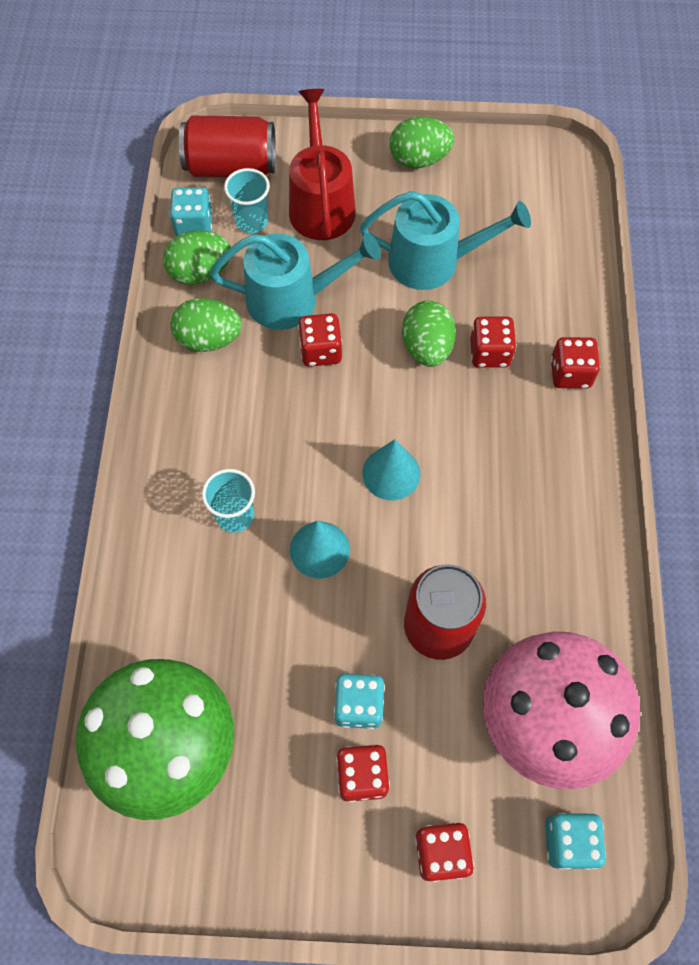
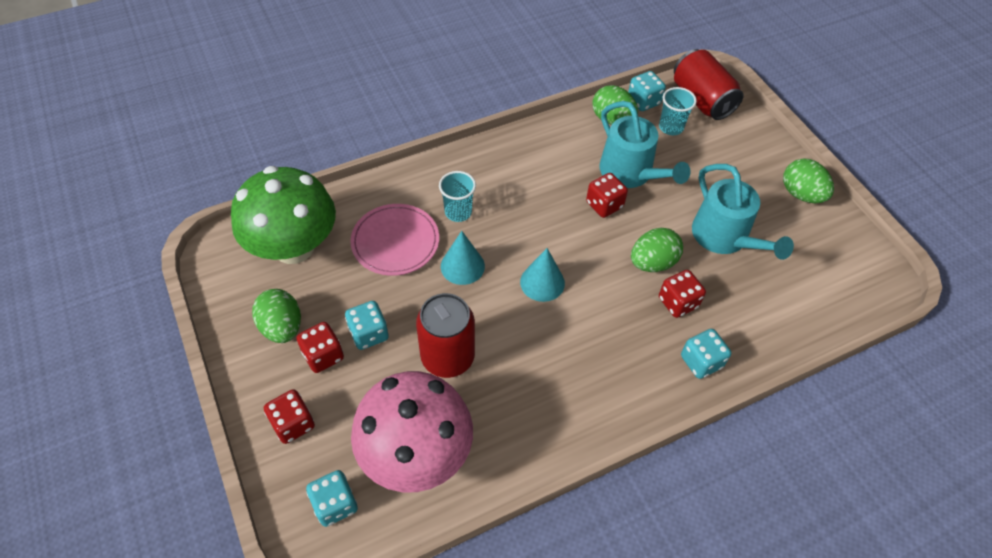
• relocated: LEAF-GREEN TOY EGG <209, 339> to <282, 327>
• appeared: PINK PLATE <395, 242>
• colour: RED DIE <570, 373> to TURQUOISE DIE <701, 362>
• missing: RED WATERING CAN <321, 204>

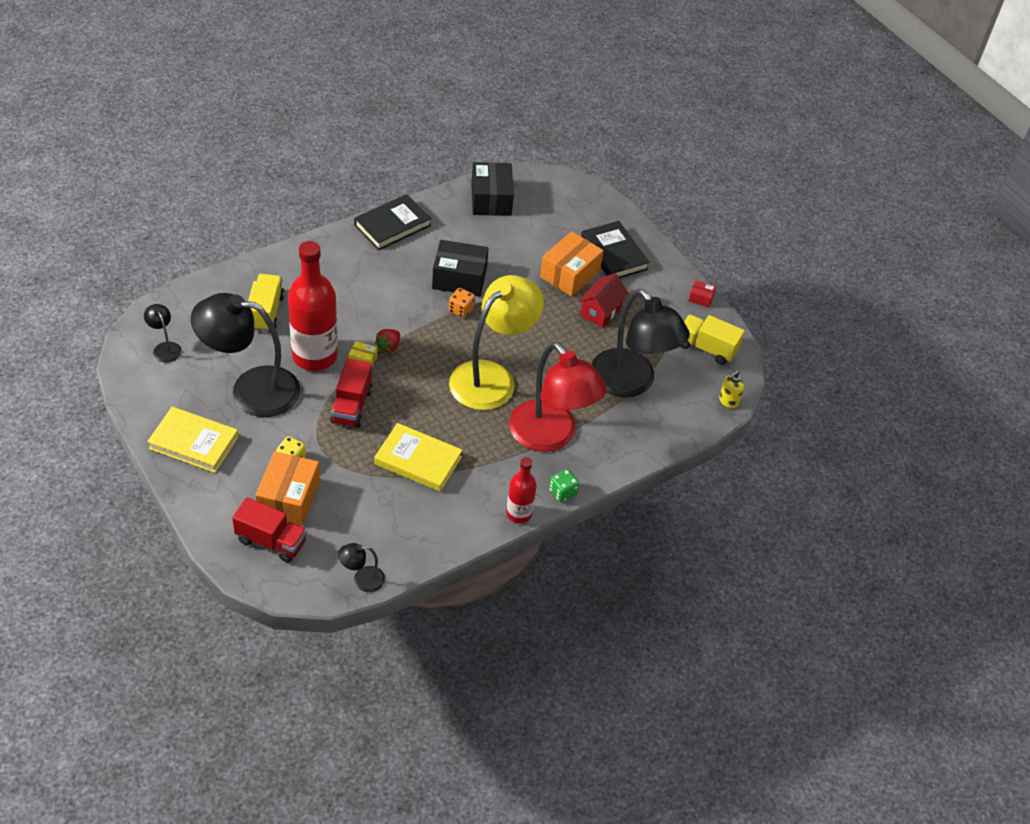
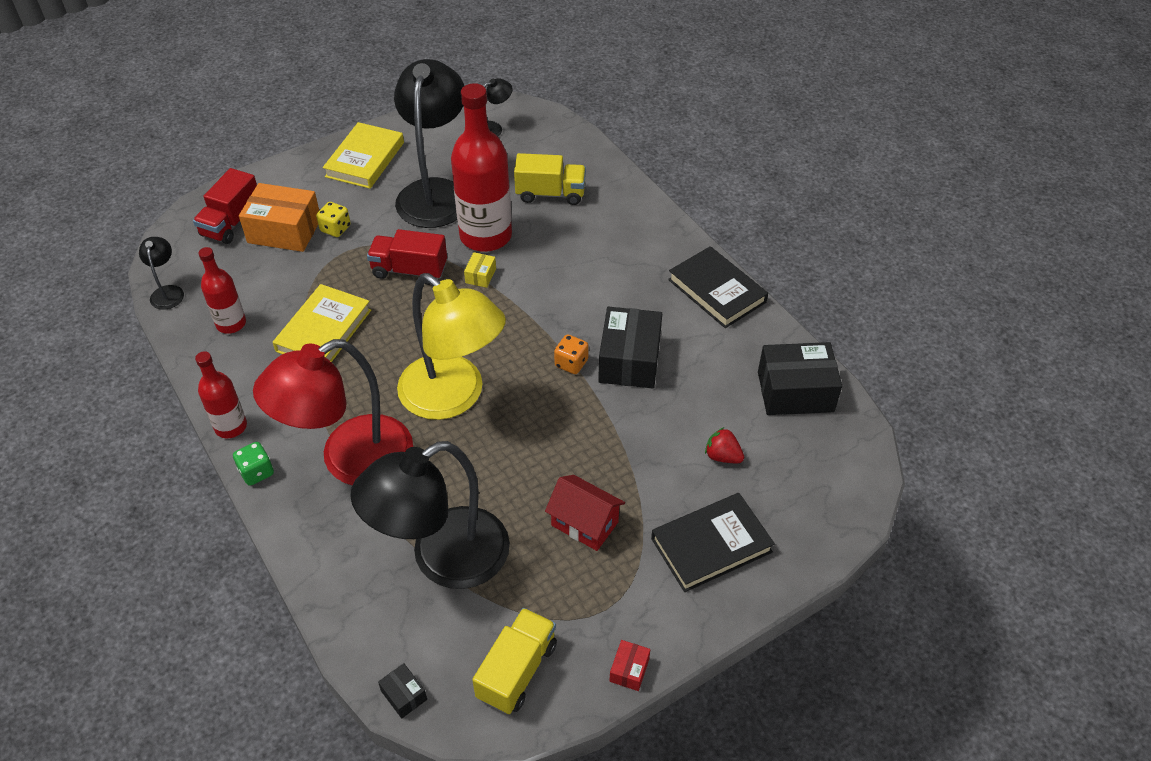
• appeared: RED DRINK BOTTLE <231, 324>
• exchanged: GOLDEN SOAP DISPENSER <728, 401> to EBONY PACKAGE <404, 695>
• relocated: RED STRAWBERRY <388, 346> to <722, 456>
• missing: ORANGE-COLOURED PACKAGE <570, 274>

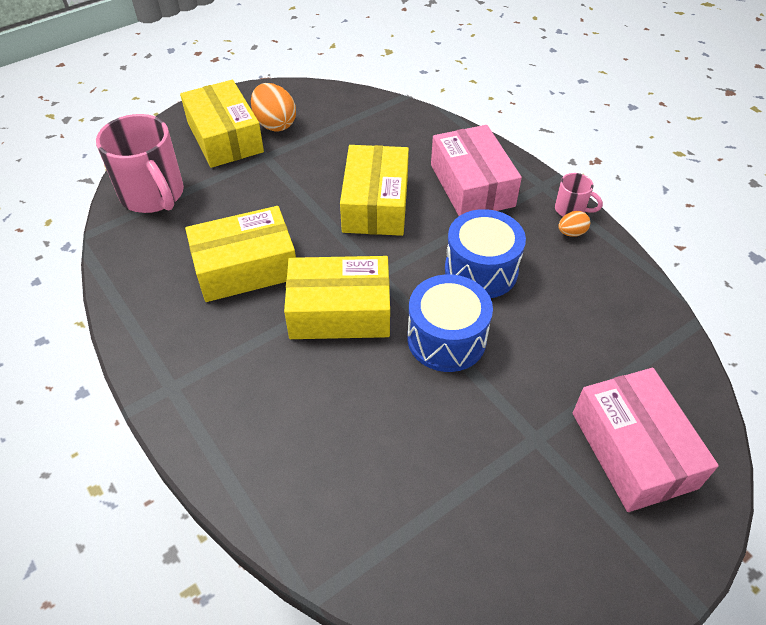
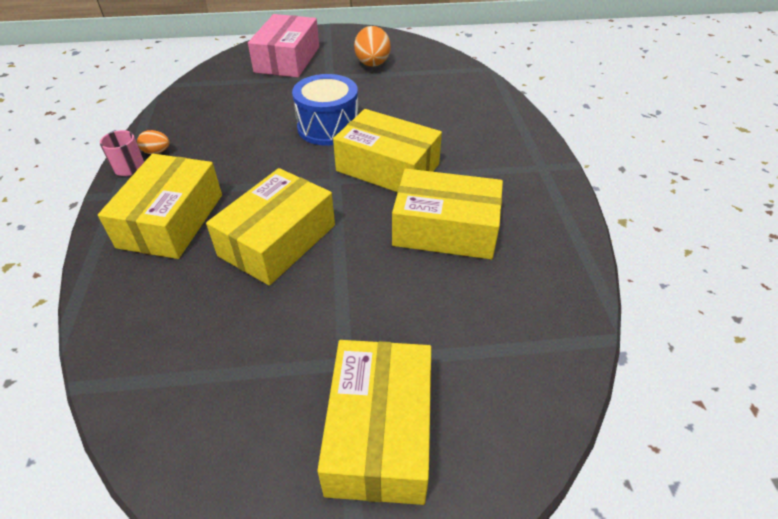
• colour: PINK PACKAGE <472, 185> to GOLDEN PACKAGE <171, 220>
• relocated: ORANGE-COLOURED TOY EGG <275, 124> to <372, 64>
• missing: PINK TEA MUG <153, 195>
• missing: COBALT TOY DRUM <481, 270>

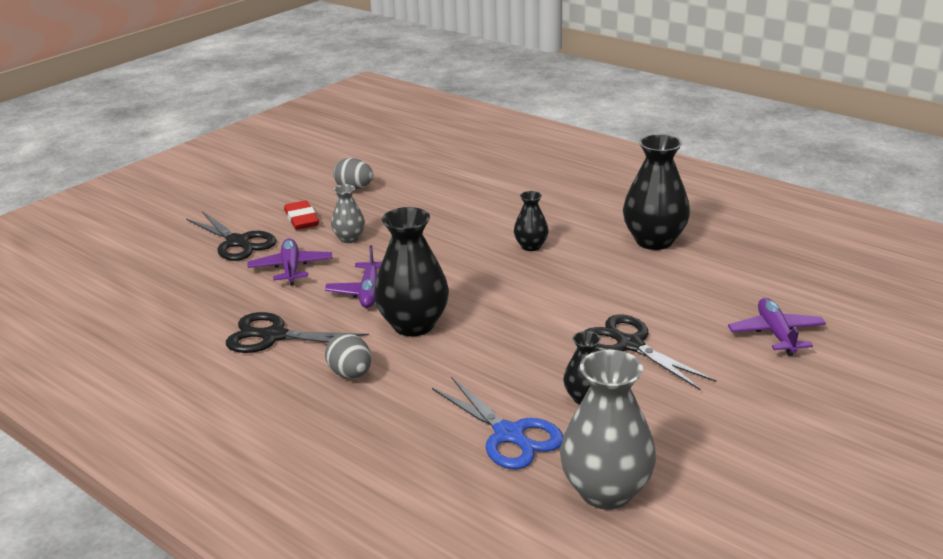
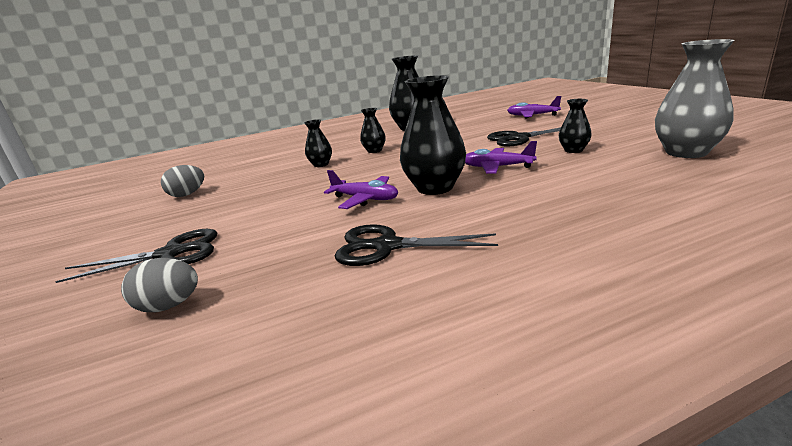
• relocated: GREY TOY EGG <350, 374> to <169, 306>
• appeared: EBONY VASE <321, 164>
• spun: EBONY SHEARS <273, 336> = <386, 246> 60 degrees clockwise
• relocated: ROYAL PURPLE TOY PLANE <291, 268> to <497, 167>
• missing: RED GUM ERASER <301, 219>
• missing: GREY VASE <349, 238>
• missing: COBALT SHEARS <509, 435>

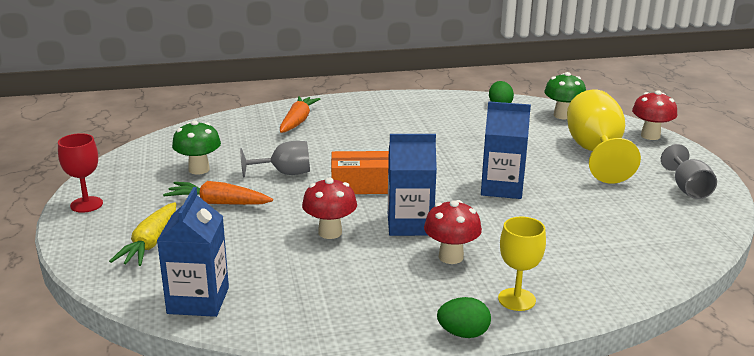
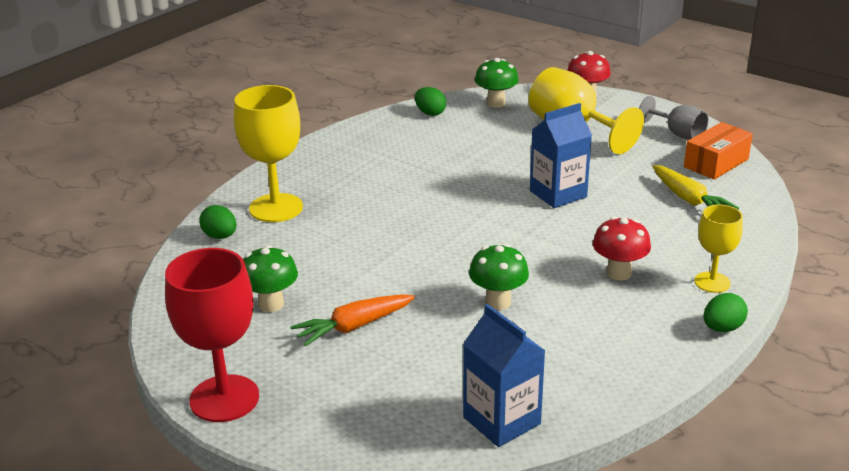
• size: RED GOBLET <86, 204> = <224, 398> x1.71
• appeared: LEAF-GREEN TOY EGG <220, 236>
• exchanged: ORANGE-COLOURED ROOT VEGETABLE <298, 121> to GOLDEN GOBLET <276, 208>
• colour: RED MUSHROOM <330, 232> to LEAF-GREEN MUSHROOM <498, 302>
• relocated: GOLDEN ROOT VEGETABLE <150, 243> to <689, 199>
• relocated: ORANGE-COLOURED PACKAGE <362, 185> to <716, 163>
• missing: GREY GOBLET <285, 173>
• missing: COBALT CARTON <410, 224>

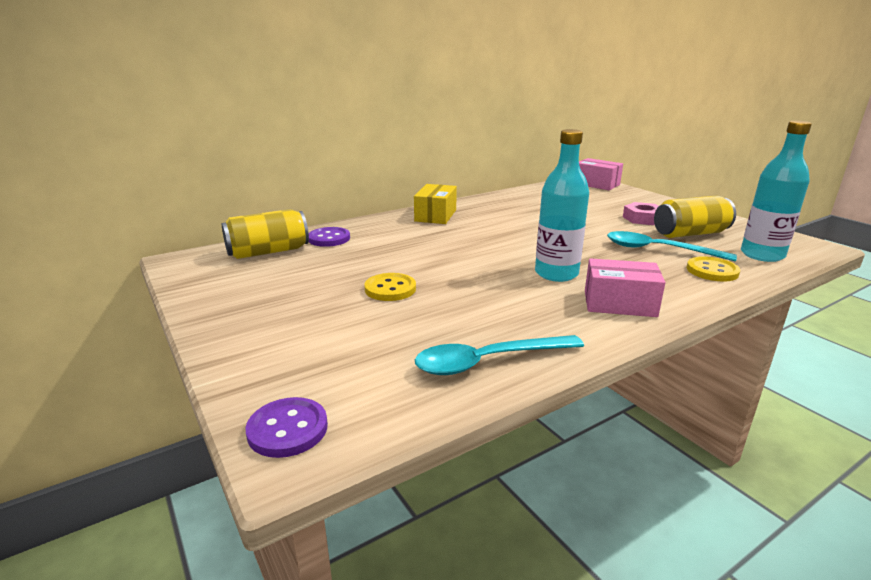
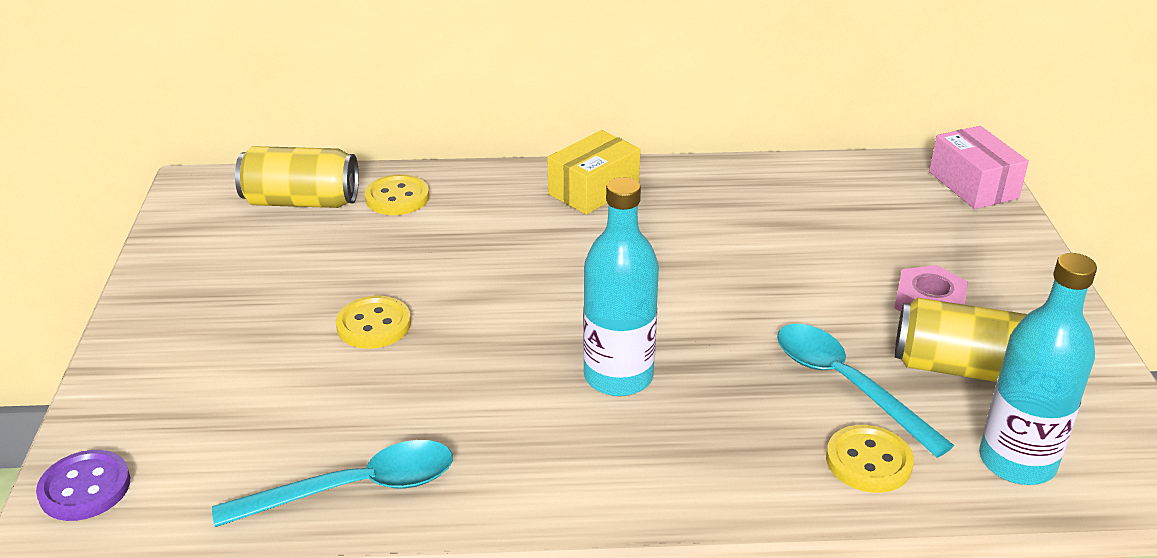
• spun: TURQUOISE SPOON <488, 361> = <354, 489> 150 degrees clockwise
• colour: ROYAL PURPLE SEWING BUTTON <329, 238> to GOLDEN SEWING BUTTON <397, 197>
• missing: PINK PACKAGE <619, 303>

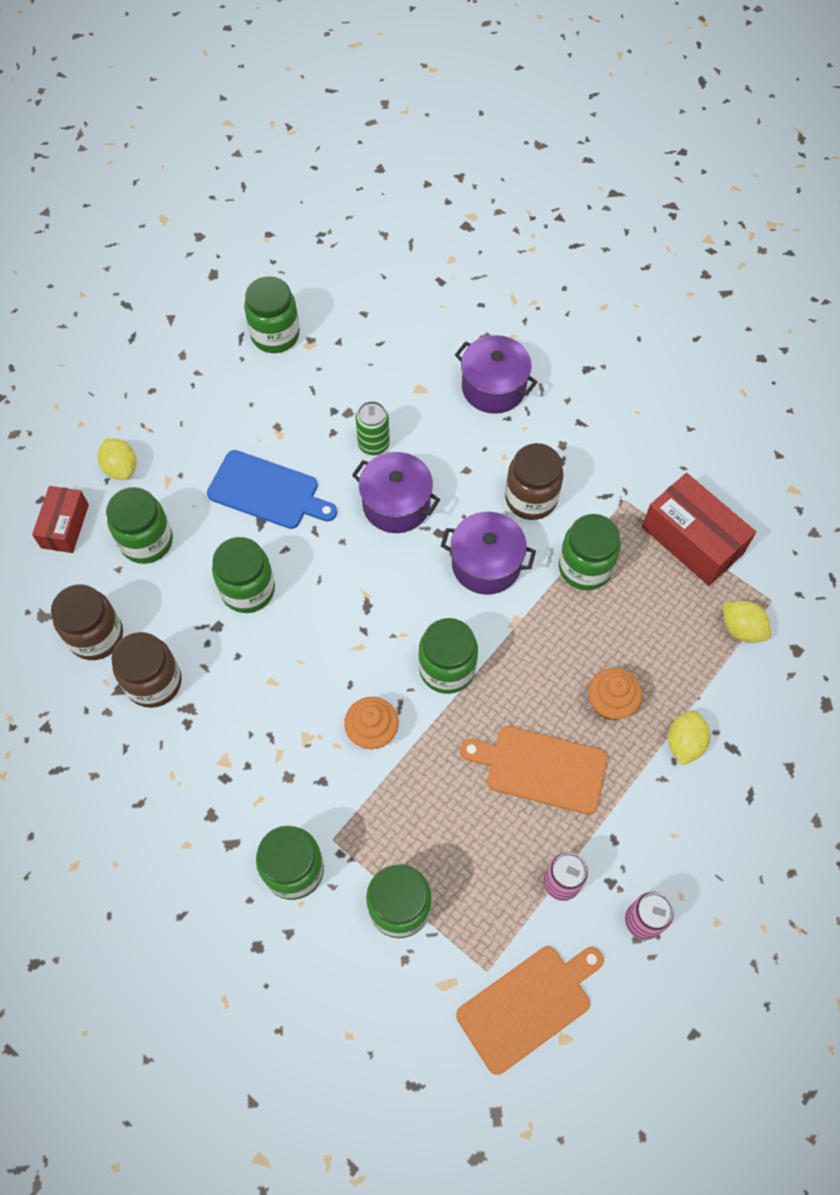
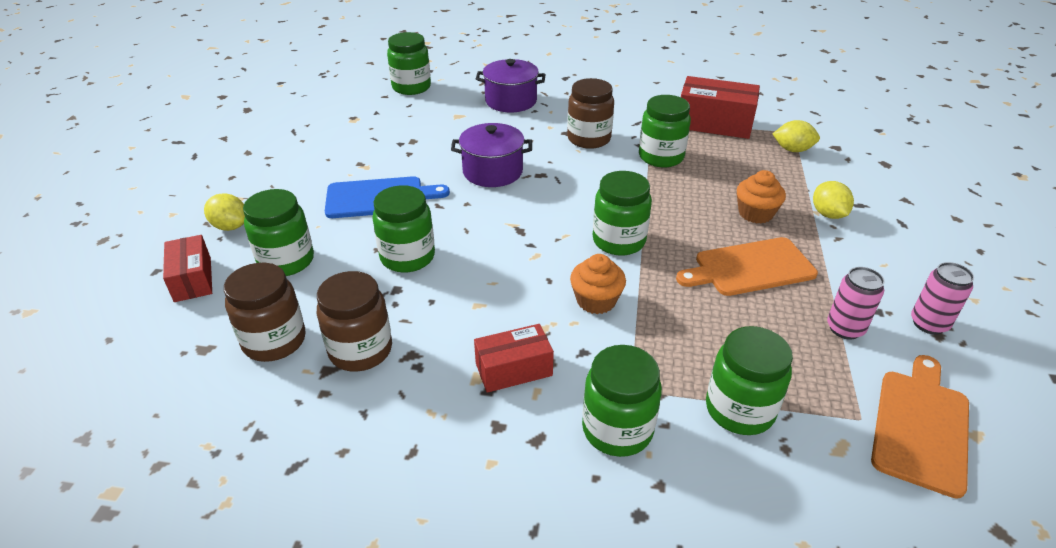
• relocated: LEAF-GREEN PRESERVE JAR <275, 335> to <411, 87>
• appeared: RED PACKAGE <513, 369>
• missing: LEAF-GREEN TIN <373, 444>
• missing: ROYAL PURPLE POT <486, 564>

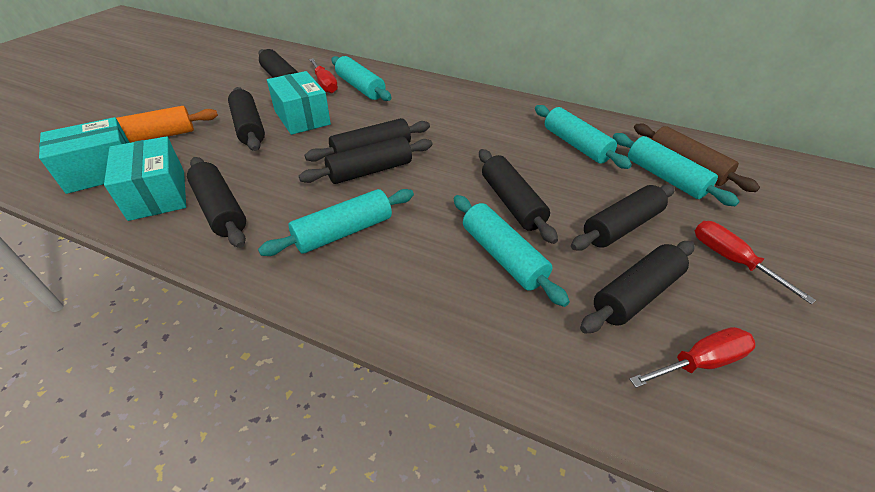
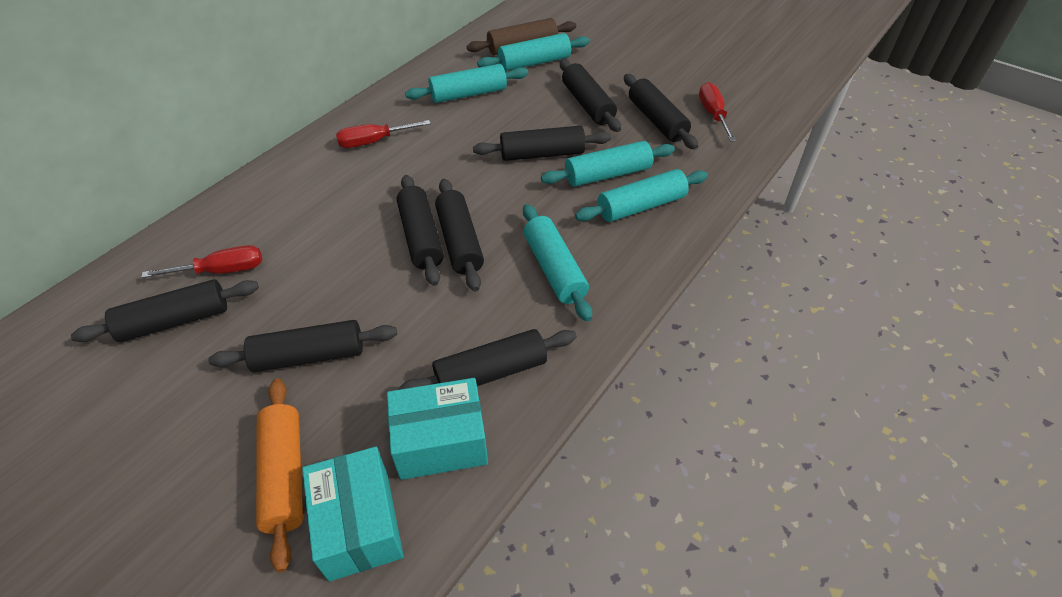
• relocated: RED HAND SCREWDRIVER <730, 260> to <373, 141>
• relocated: TURQUOISE ROLLING PIN <360, 87> to <641, 206>
• missing: TURQUOISE PACKAGE <302, 118>

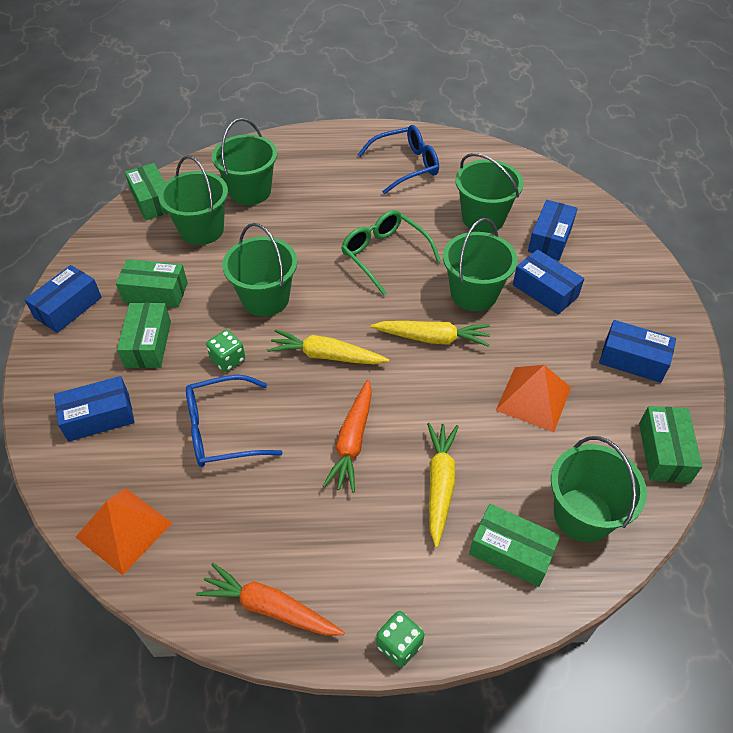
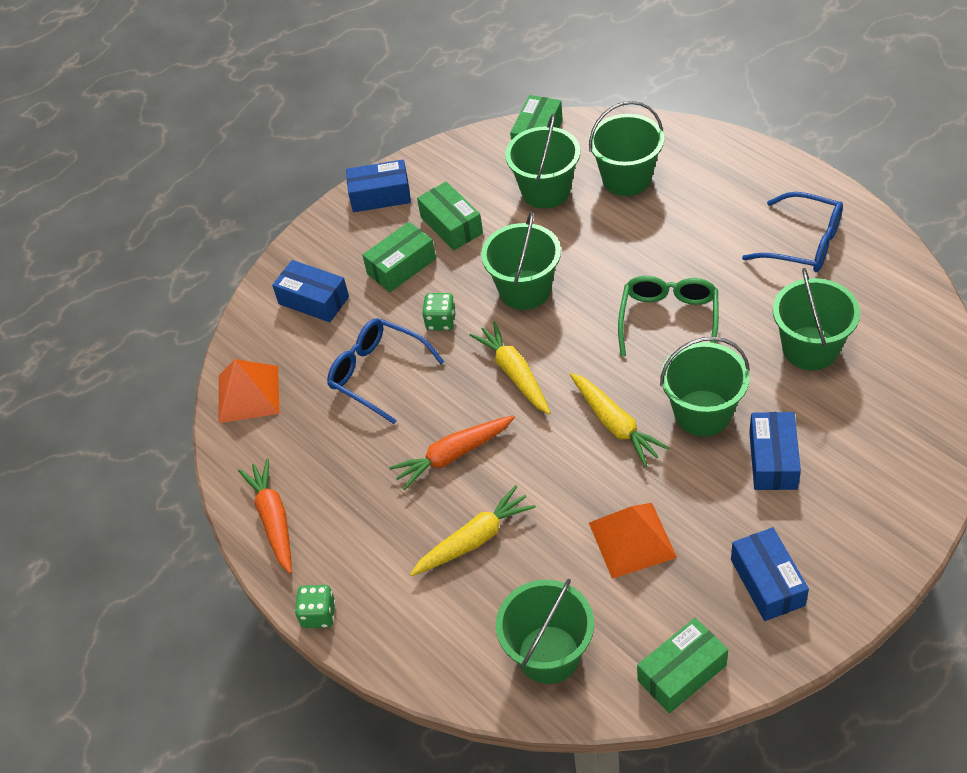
• missing: LEAF-GREEN PACKAGE <511, 552>
• missing: COBALT PACKAGE <550, 239>

